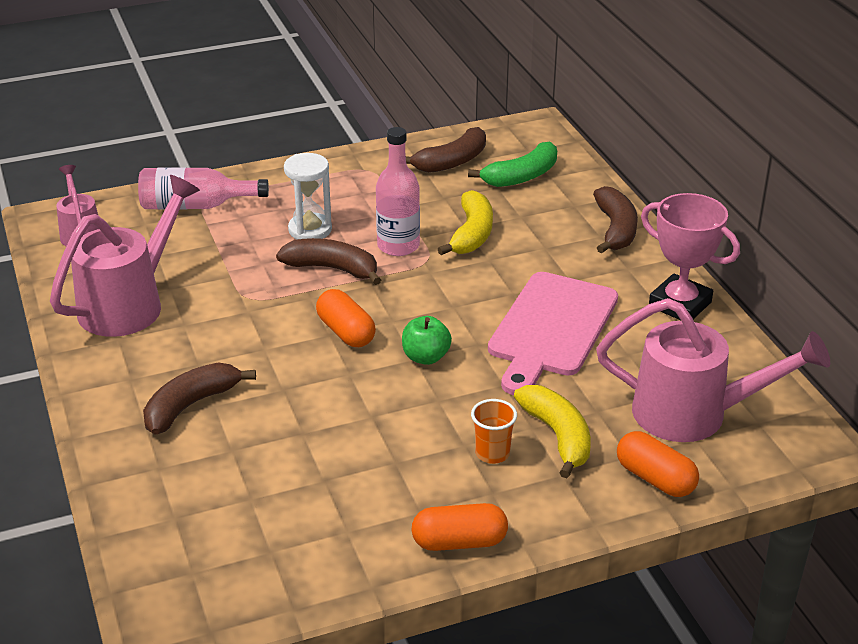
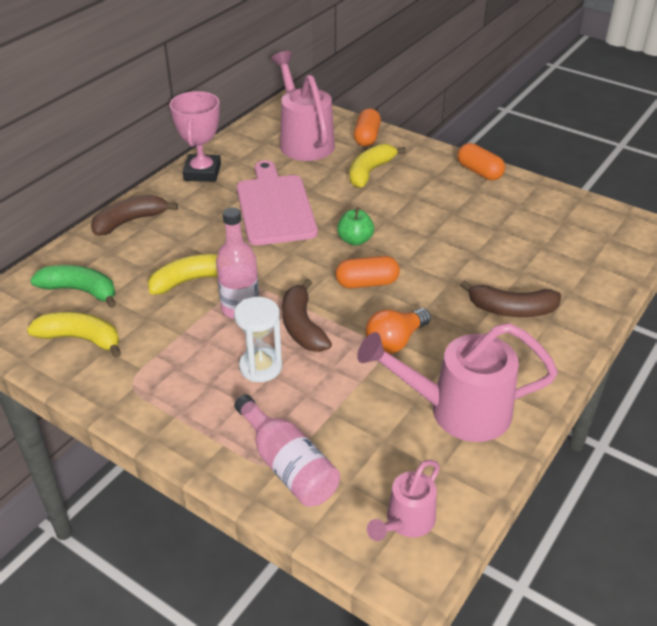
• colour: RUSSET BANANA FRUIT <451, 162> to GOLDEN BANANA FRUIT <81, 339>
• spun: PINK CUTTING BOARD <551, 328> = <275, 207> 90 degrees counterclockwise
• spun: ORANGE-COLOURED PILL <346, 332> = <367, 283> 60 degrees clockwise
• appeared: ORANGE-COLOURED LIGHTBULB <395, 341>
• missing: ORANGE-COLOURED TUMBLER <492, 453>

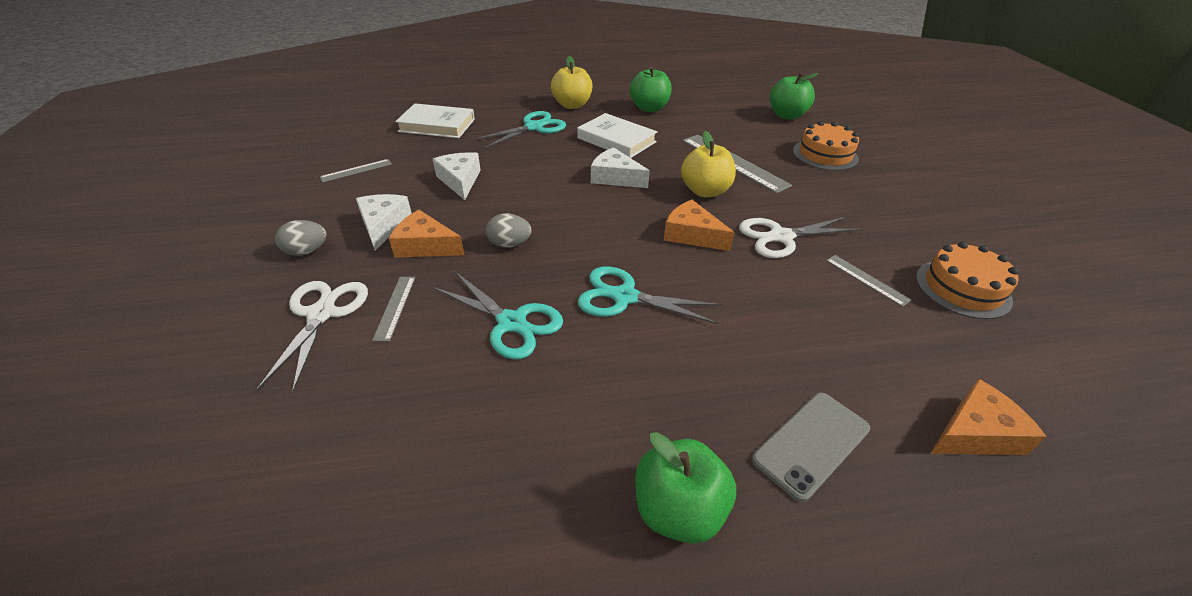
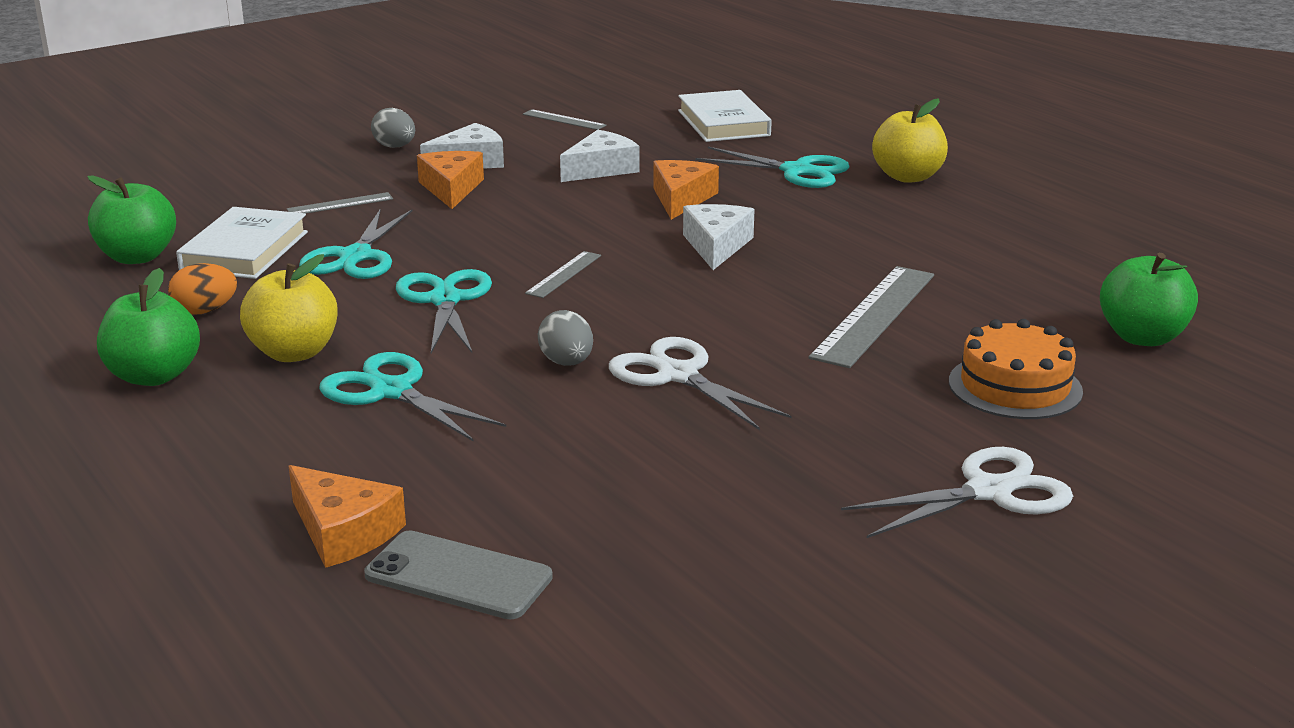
• relocated: LEAF-GREEN APPLE <649, 108> to <137, 257>
• appeared: ORANGE-COLOURED TOY EGG <205, 311>
• relocated: WHITE HARDBACK <616, 140> to <245, 251>
• relocated: GOLDEN APPLE <705, 191> to <294, 353>
• appeared: TURQUOISE SHEARS <391, 391>
• relocated: GREY MOBILE PHONE <811, 444> to <458, 576>
• relocated: GREY MEASURING STICK <866, 279> to <564, 274>
• relocated: GREY TOY EGG <509, 244> to <566, 363>
• relocated: ORANGE-COLOURED CHEESE <692, 235> to <681, 199>
• relocated: WHITE SHEARS <321, 314> to <989, 492>
• missing: ORANGE-COLOURED LAYER CAKE <962, 288>

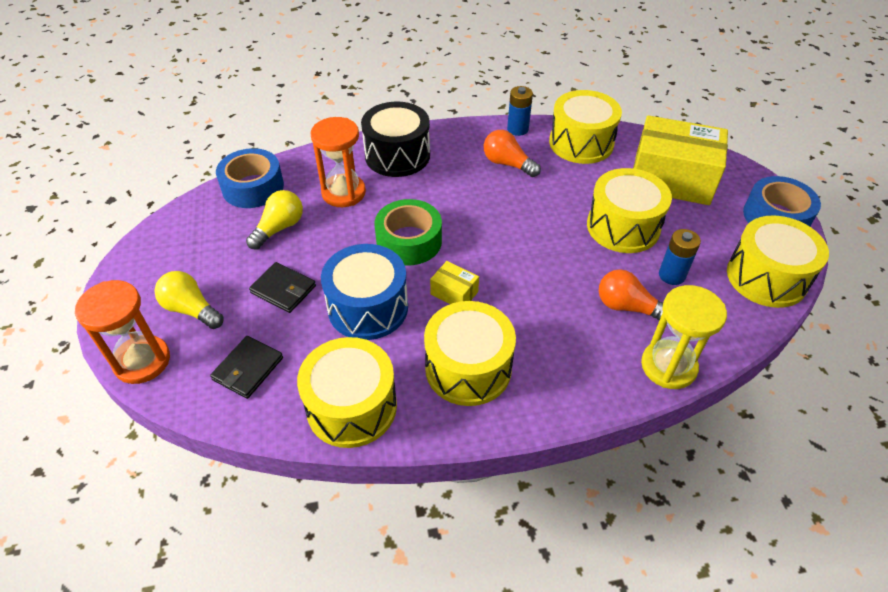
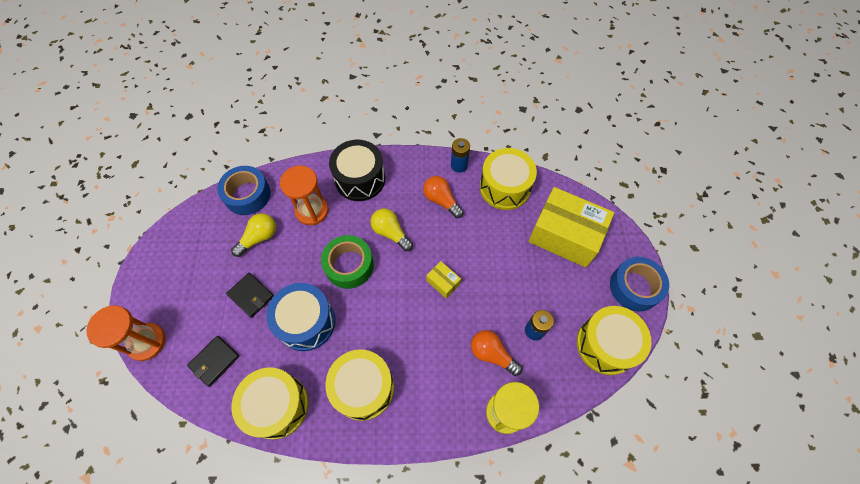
• relocated: GOLDEN LIGHTBULB <191, 309> to <391, 233>
• relocated: GOLDEN PACKAGE <454, 293> to <443, 282>
• missing: GOLDEN TOY DRUM <623, 227>

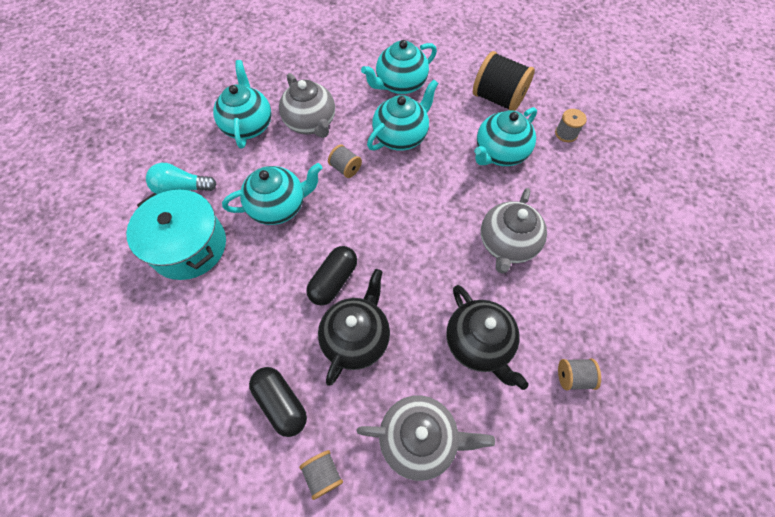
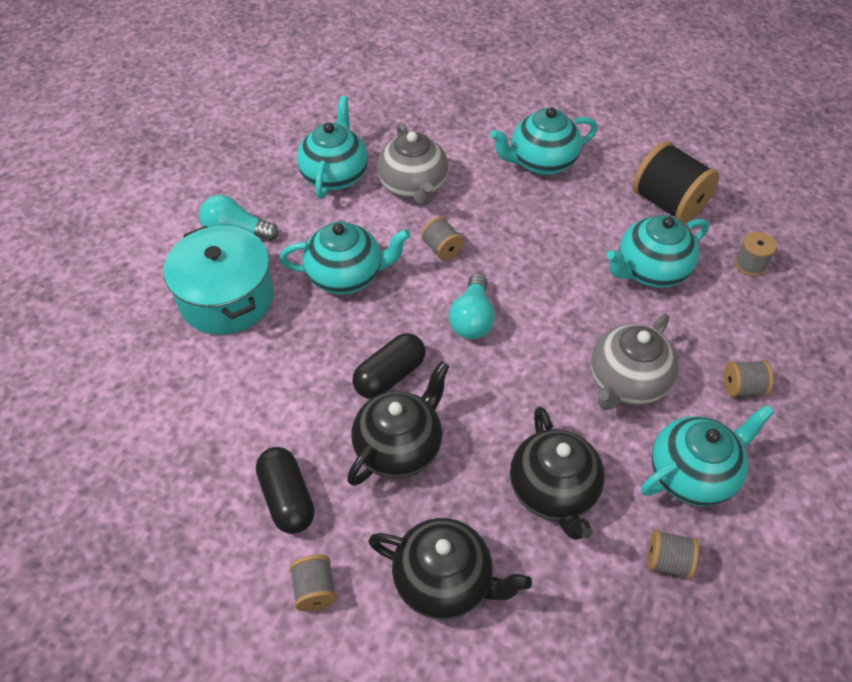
• colour: GREY CHINA TEAPOT <419, 439> to EBONY CHINA TEAPOT <444, 581>
• appeared: TURQUOISE LIGHTBULB <472, 319>
• relocated: TURQUOISE CHINA TEAPOT <401, 136> to <692, 474>
• appeared: GREY SPOOL <742, 388>

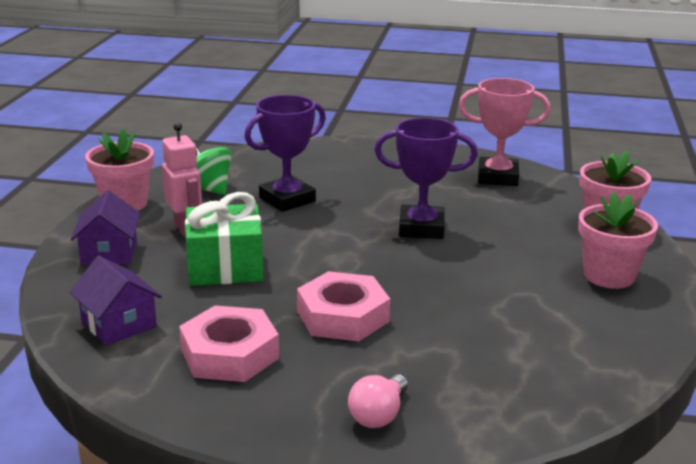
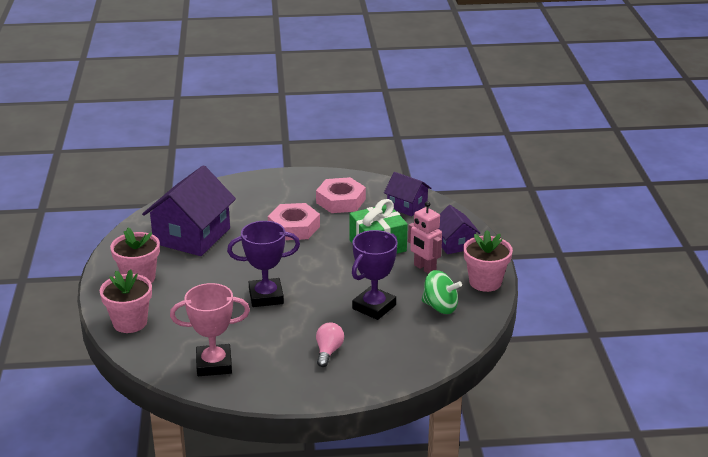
• appeared: ROYAL PURPLE HOUSE <192, 236>
• relocated: PINK LIGHTBULB <378, 415> to <328, 351>

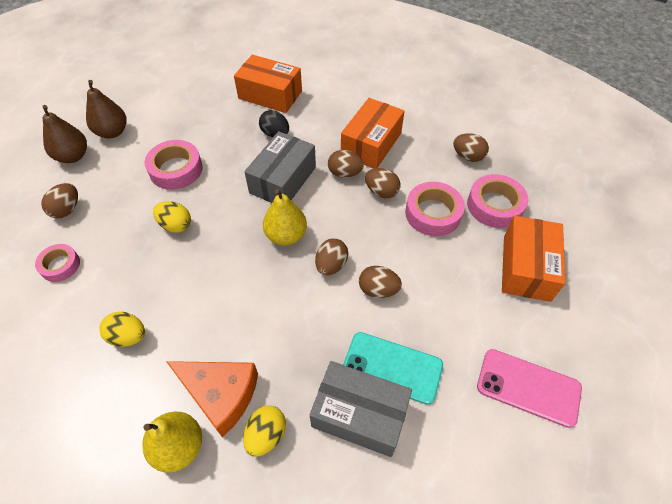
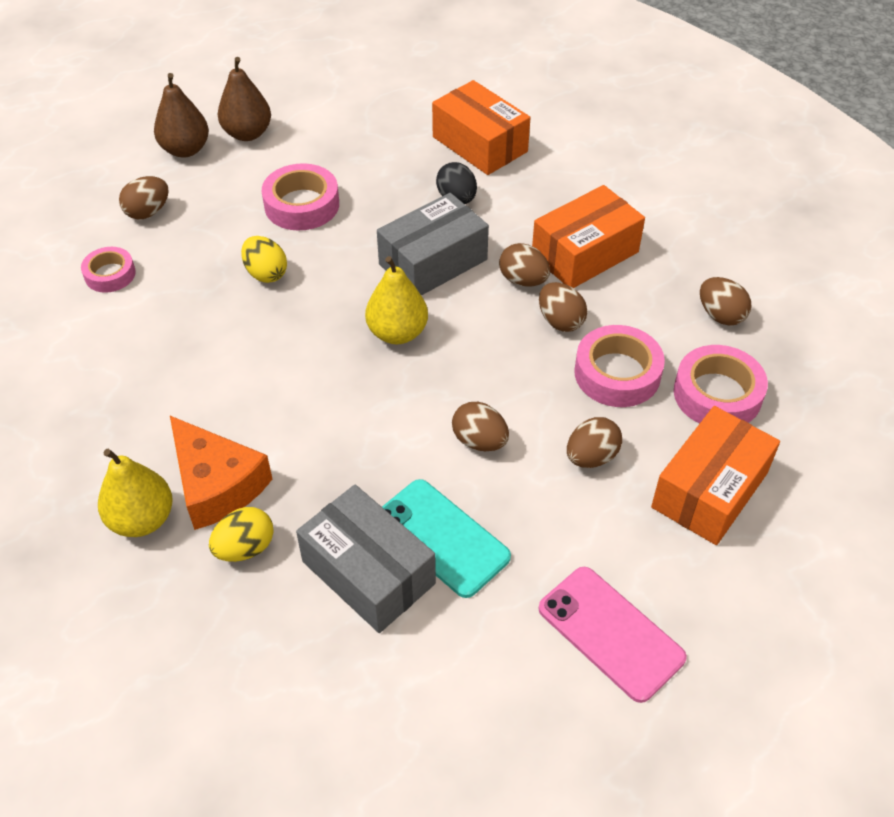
• relocated: RUSSET TOY EGG <331, 265> to <591, 457>
• missing: GOLDEN TOY EGG <128, 336>

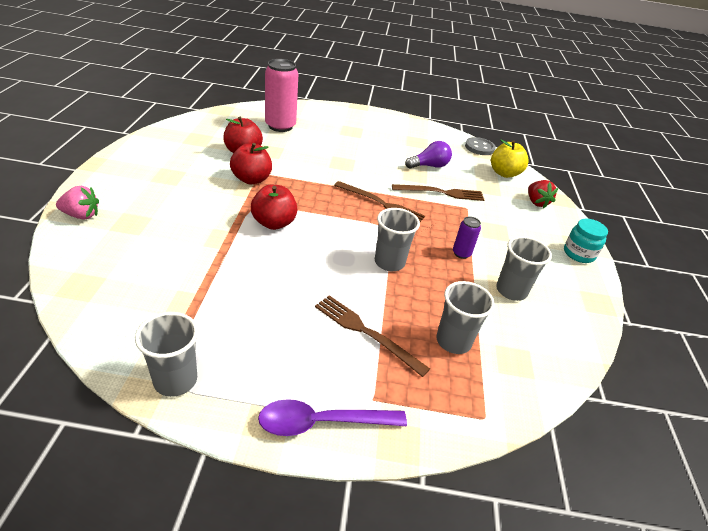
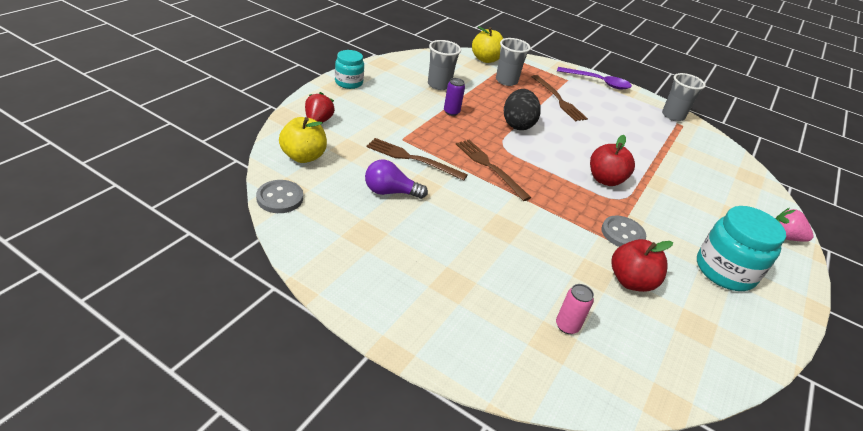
• appeared: GOLDEN APPLE <485, 59>
• exchanged: GREY TUMBLER <389, 262> to EBONY TOY EGG <517, 124>
• size: PINK TIN <280, 126> = <567, 326> x0.49
• exchanged: RED APPLE <251, 179> to GREY SEWING BUTTON <622, 234>
• appeared: TURQUOISE PRESERVE JAR <725, 271>

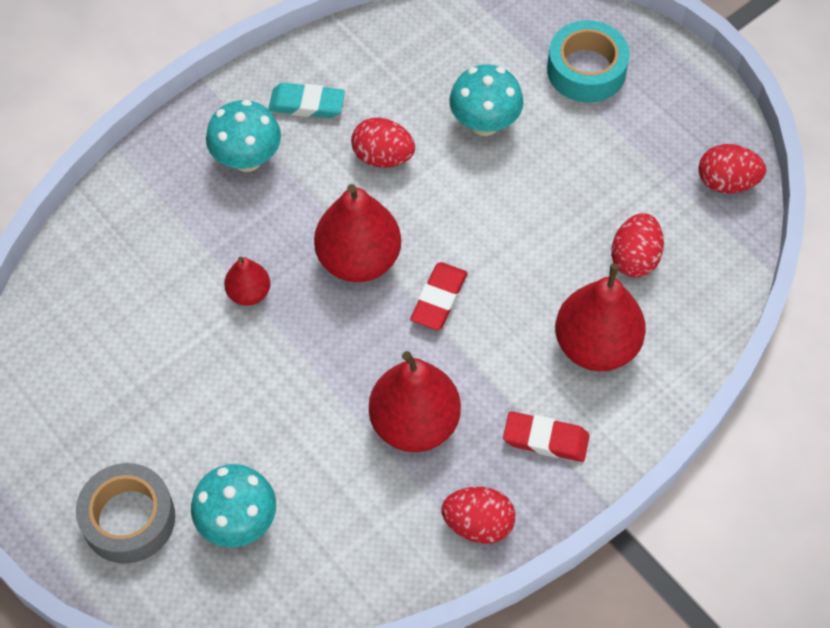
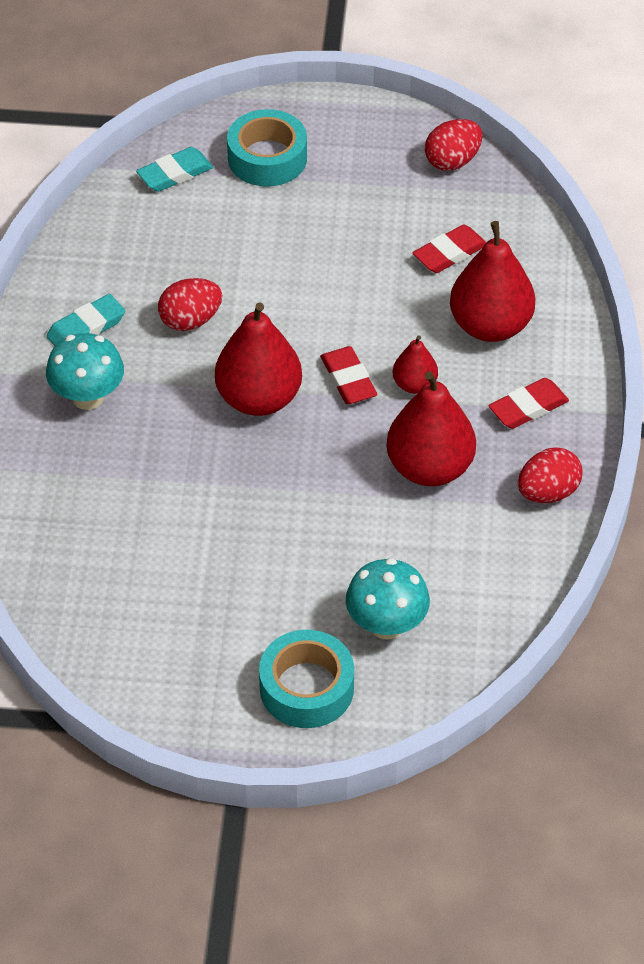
• appeared: TURQUOISE GUM ERASER <175, 174>
• colour: GREY ROLL OF TAPE <128, 519> to TURQUOISE ROLL OF TAPE <306, 688>
• relocated: RED TOY PEAR <249, 293> to <414, 385>
• exchanged: RED TOY EGG <634, 258> to RED GUM ERASER <449, 253>
• missing: TURQUOISE MUSHROOM <484, 123>

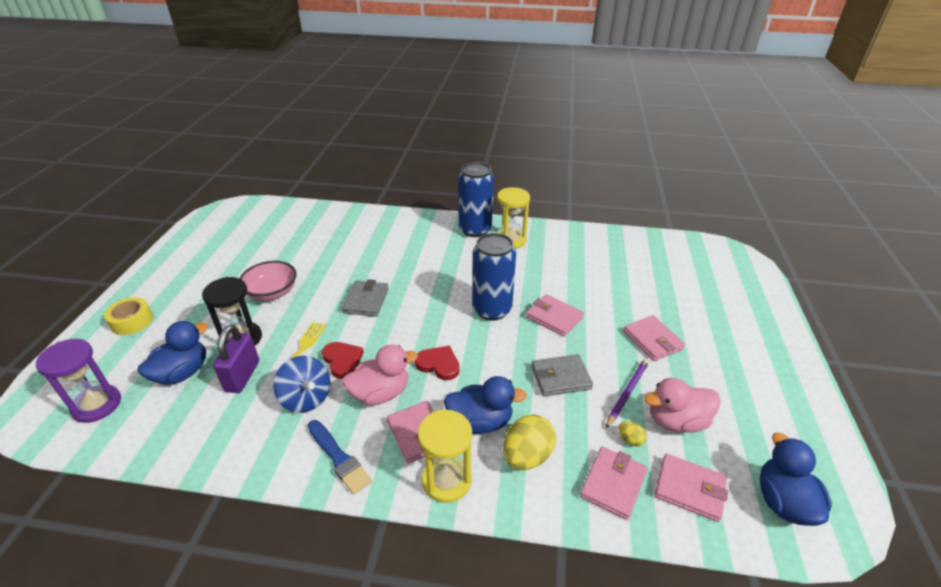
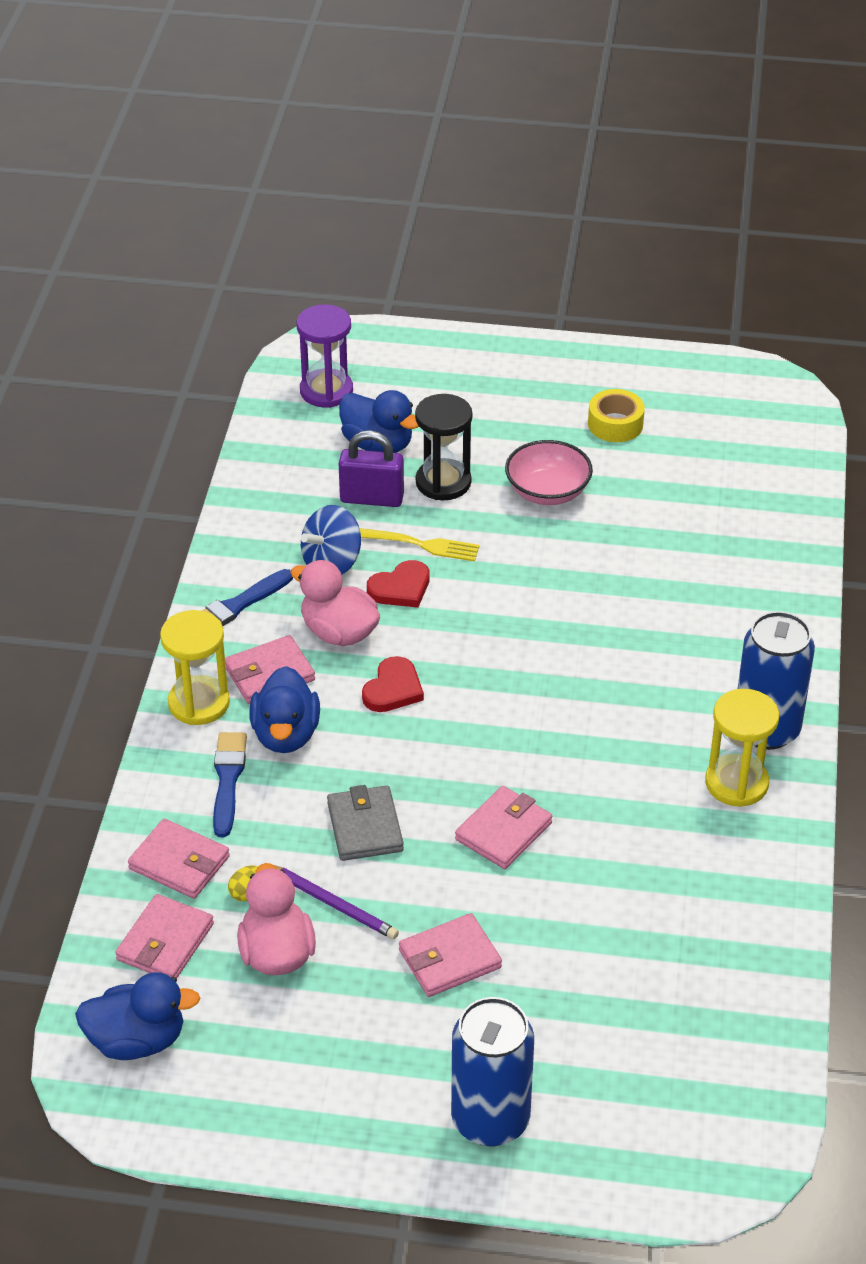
• exchanged: GOLDEN TOY EGG <527, 456> to COBALT PAINT BRUSH <228, 780>
• spun: PINK DUCK <380, 393> = <338, 632> 150 degrees clockwise
• relocated: COBALT TIN <492, 310> to <490, 1119>
• relocated: GOLDEN ROLL OF TAPE <132, 321> to <615, 424>
• missing: GREY BILLFOLD <366, 300>

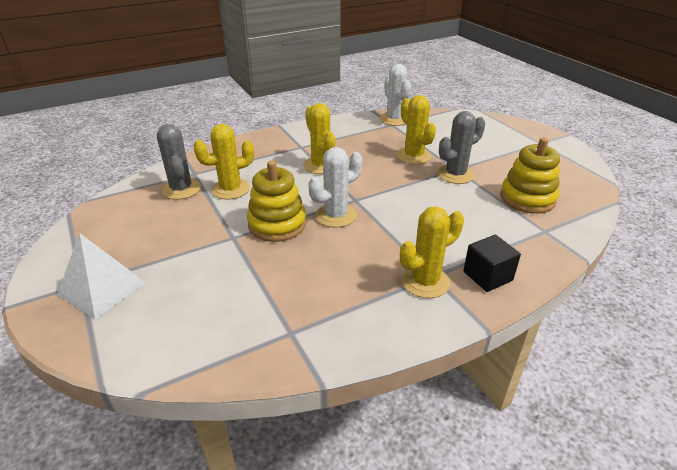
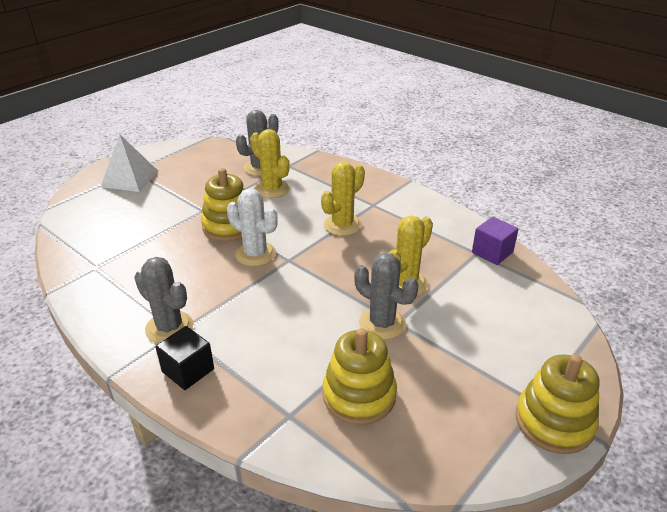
• colour: GOLDEN CACTUS <425, 281> to GREY CACTUS <169, 327>
• exchanged: WHITE CACTUS <394, 119> to ROYAL PURPLE BLOCK <492, 252>
• appeared: GOLDEN STACKING RINGS <554, 422>

